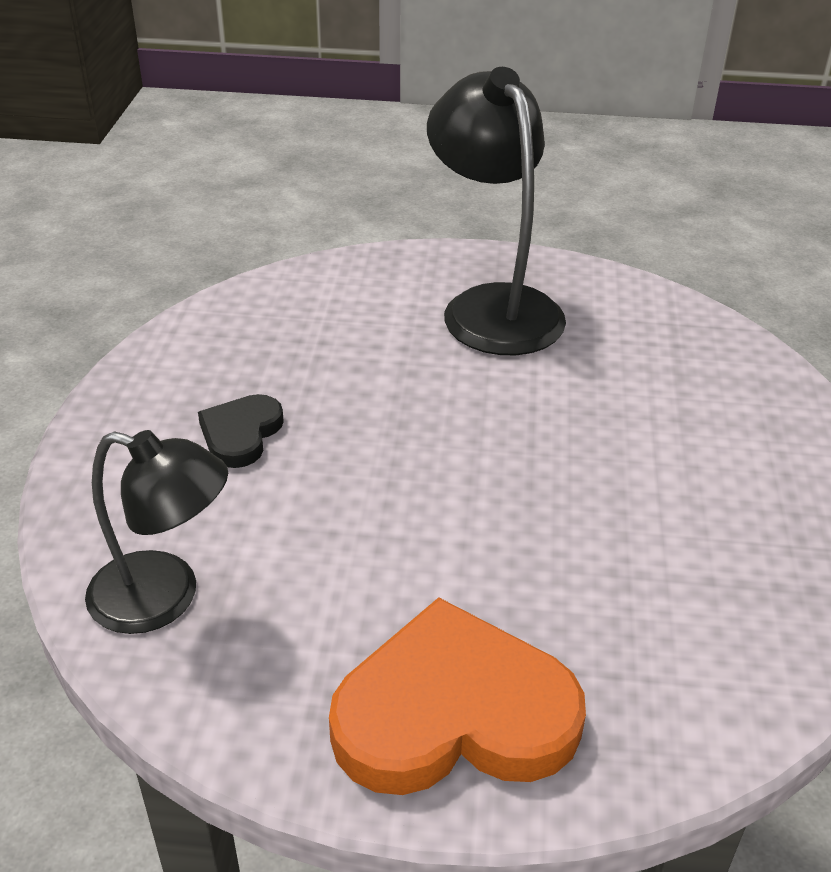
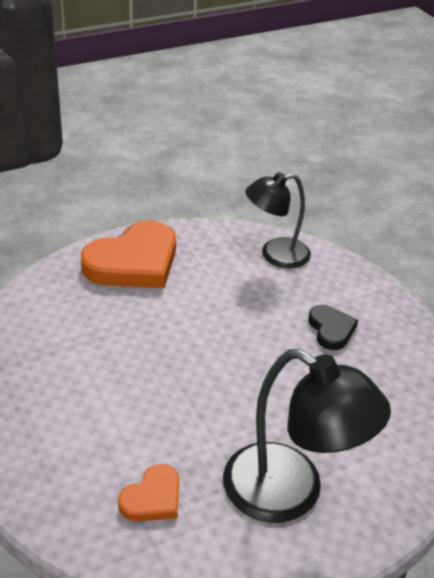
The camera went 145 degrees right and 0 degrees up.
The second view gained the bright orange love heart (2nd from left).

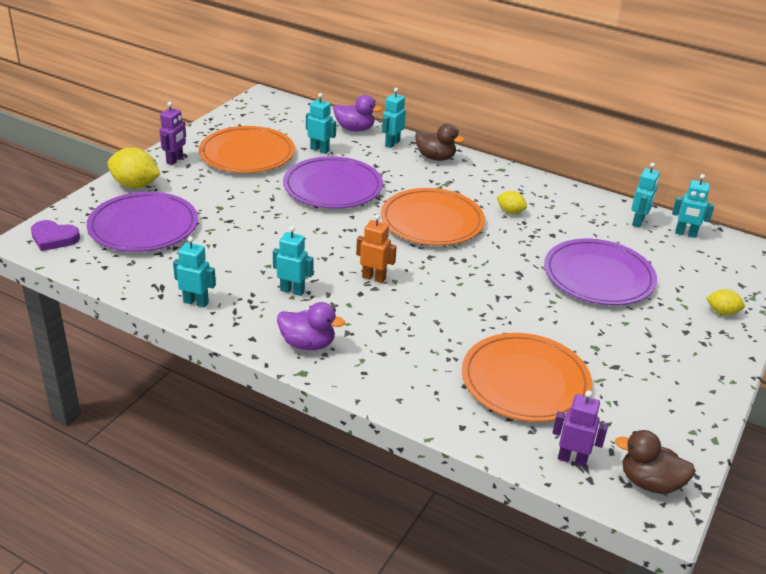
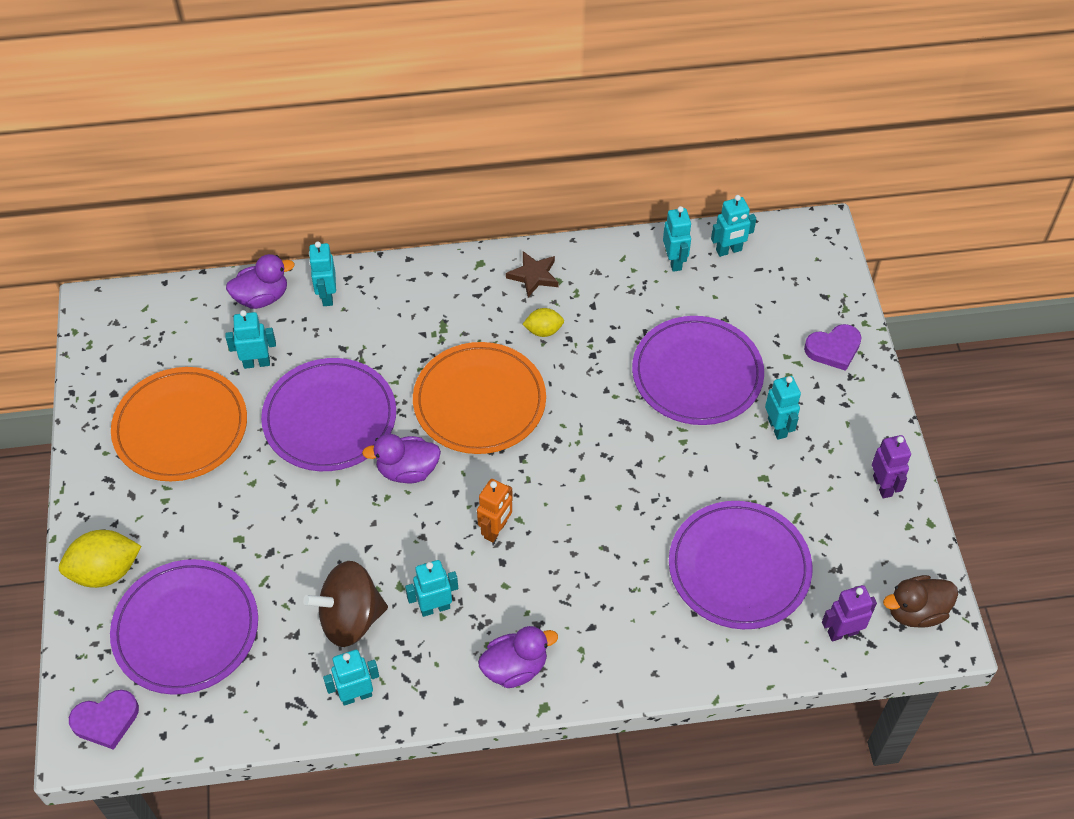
The camera went 35 degrees left and 20 degrees up.
The royal purple robot figure (1st from left in the first image) ended up elsewhere.
The bright orange robot figure ended up facing another way, 135 degrees clockwise from before.
The second view lost the dark brown toy duck (1st from left).
What was the bright orange flat dish (3rd from left) turned into the royal purple flat dish (4th from left).
Where the bright yellow citrus fruit (3rd from left) stood, the royal purple love heart (2nd from left) came to stand.
The second view gained the dark brown spinning top.
The second view gained the royal purple toy duck (2nd from left).
The second view gained the dark brown five-pointed star.
The second view gained the aqua robot figure (7th from left).

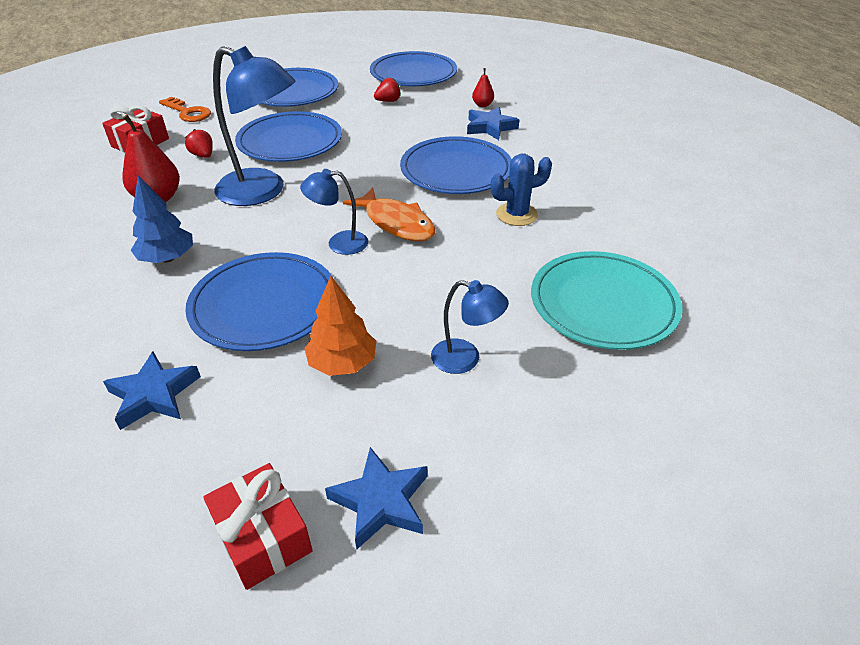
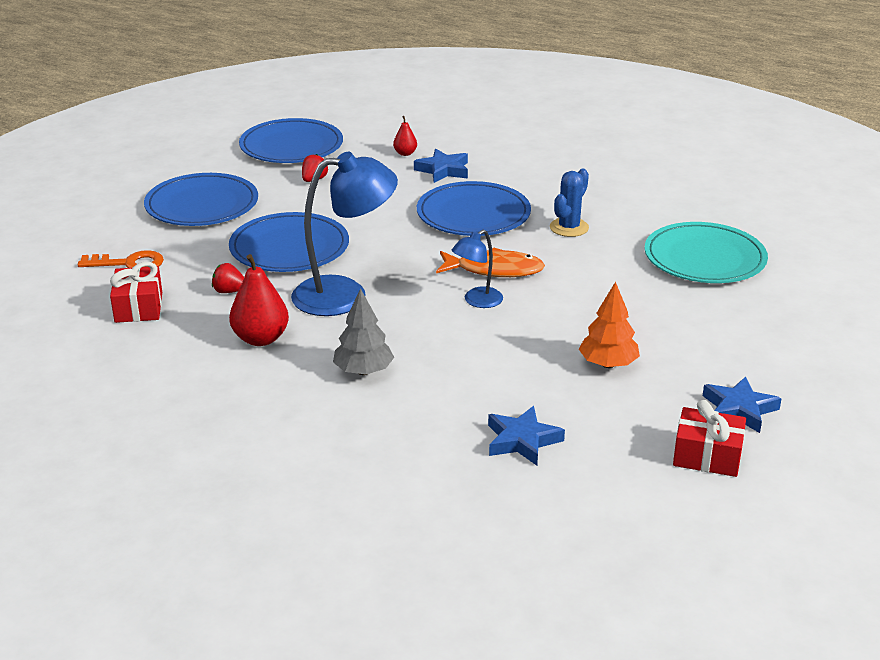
The camera went 40 degrees left and 10 degrees down.
What was the blue tree turned into the ash-grey tree.
The second view lost the blue flat dish (1st from left).
The second view lost the blue desk lamp (3rd from left).

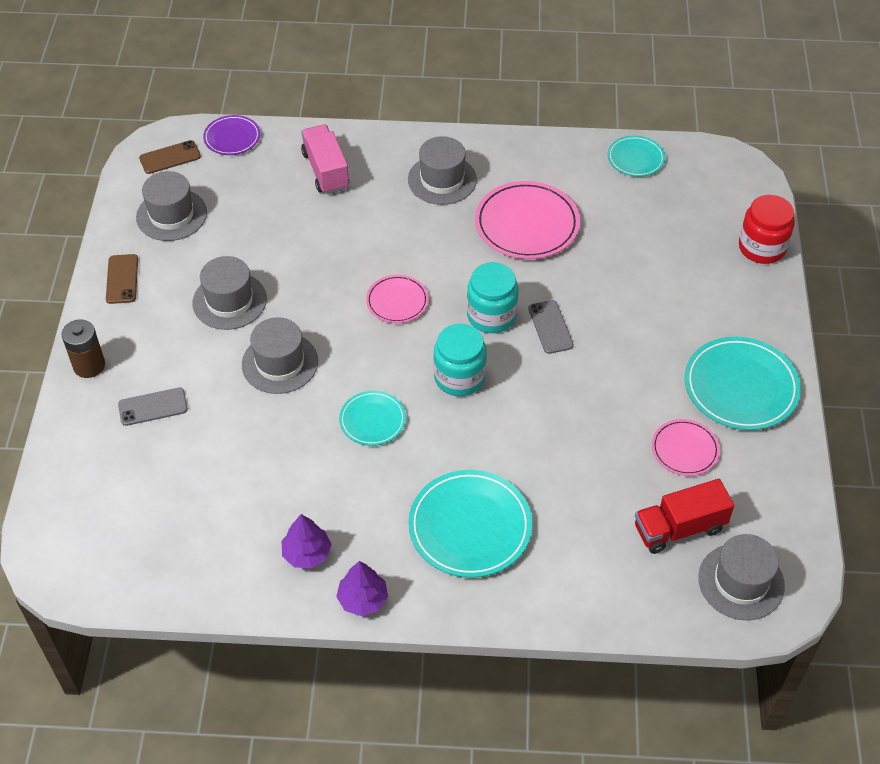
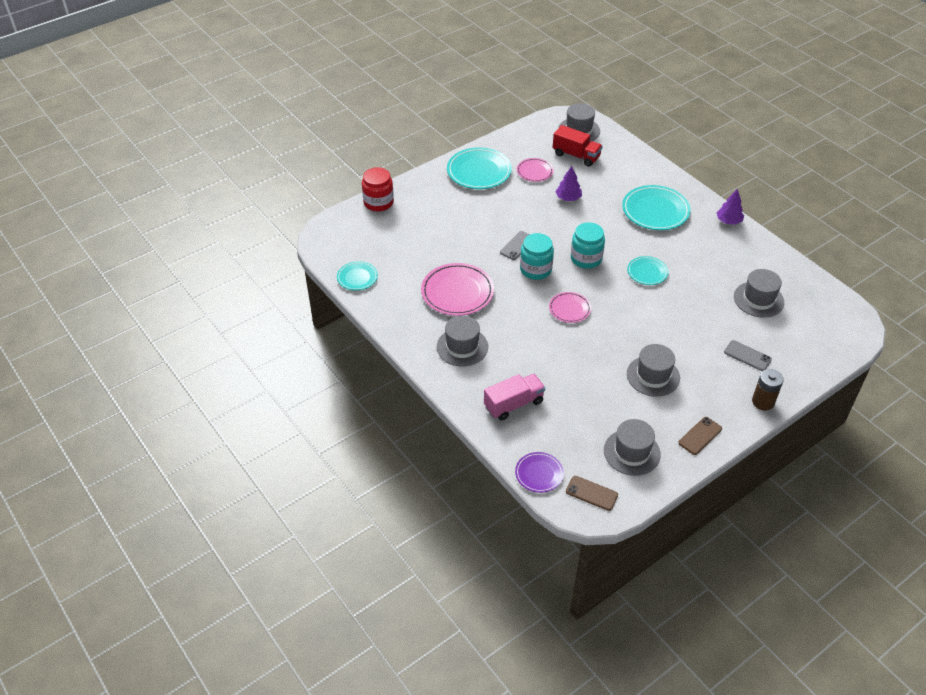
The camera went 130 degrees left and 5 degrees down.
The ash-grey hat (3rd from left in the first image) ended up elsewhere.
The royal purple tree (1st from left) ended up elsewhere.
The rose-pink lorry ended up facing another way, 150 degrees counterclockwise from before.

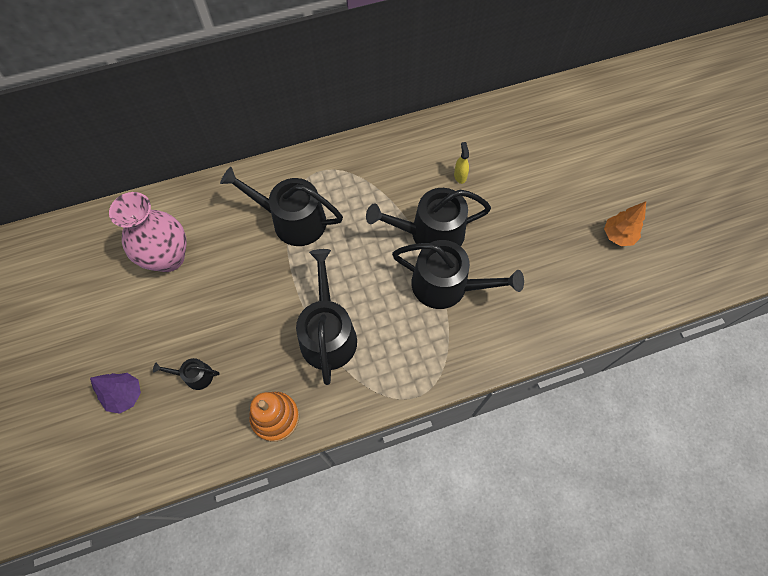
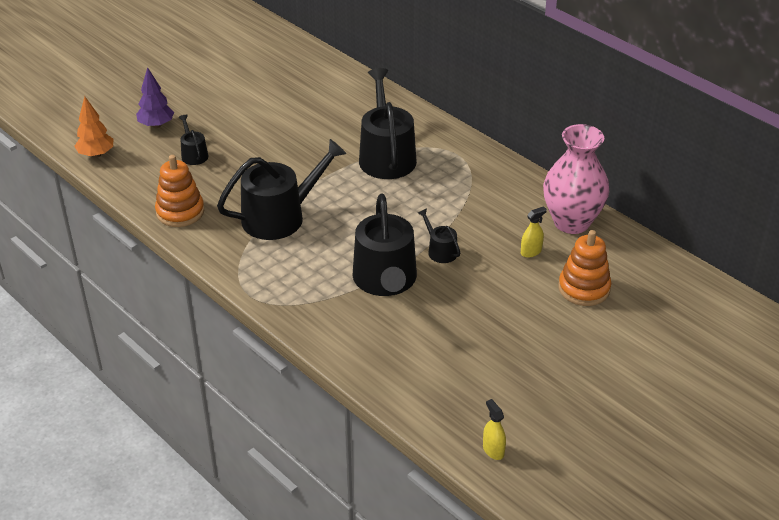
The camera went 65 degrees right and 25 degrees down.
The rose-pink flower vase ended up elsewhere.
The size of the jet-black watering can (4th from left in the first image) changed by a factor of 0.47.
The bright orange tree ended up elsewhere.
The second view gained the bright yellow sprayer (1st from left).
The second view gained the bright orange stacking toy (2nd from left).

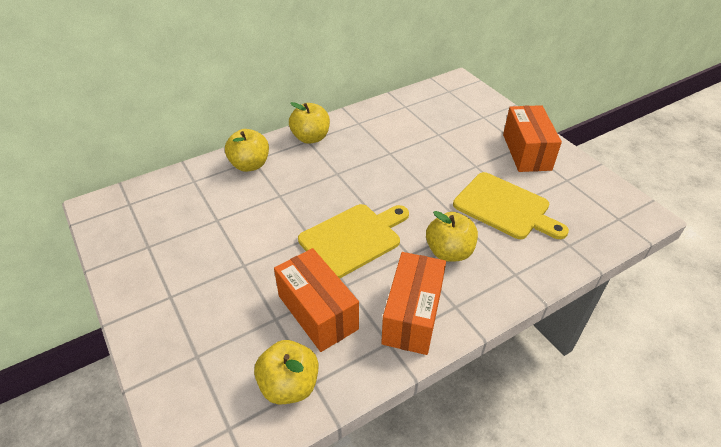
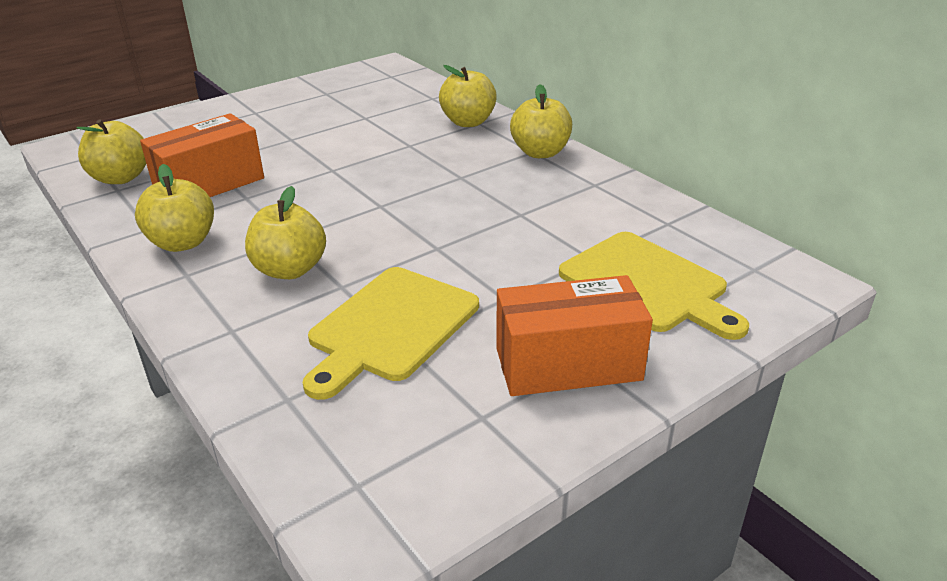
The camera went 85 degrees right and 10 degrees down.
The bright yellow chopping board (1st from left in the first image) ended up elsewhere.
Where the bright orange box (2nd from left) stood, the bright yellow toy apple (2nd from left) came to stand.

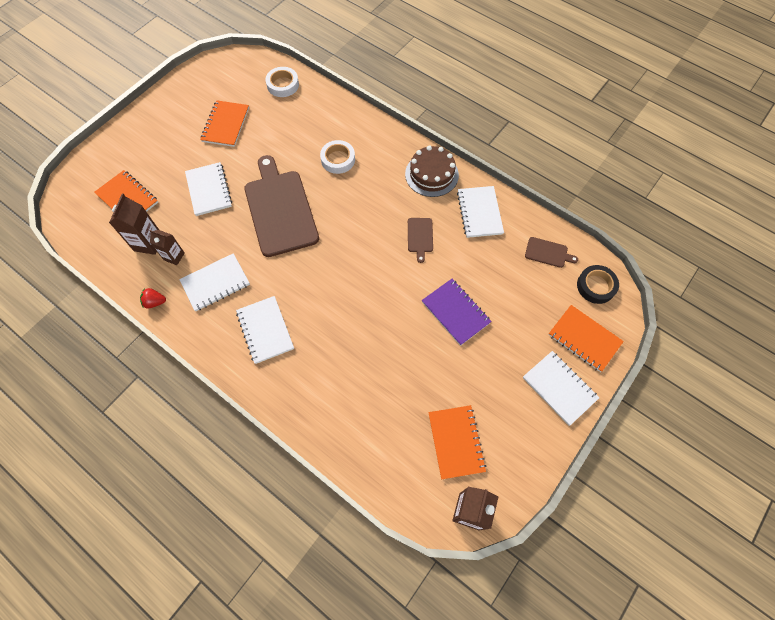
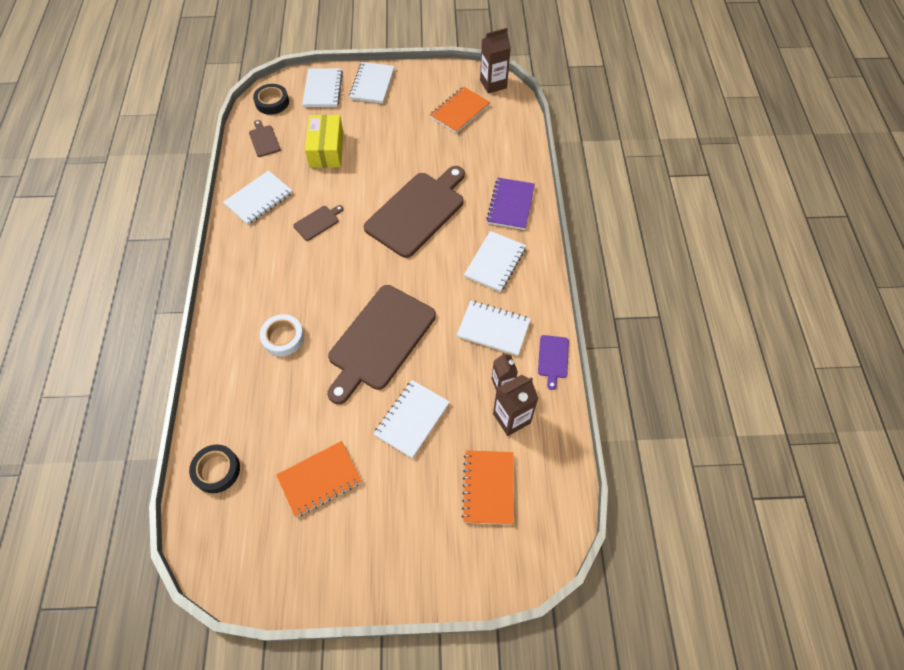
The camera went 130 degrees left and 5 degrees down.
Where the scarlet strawberry stood, the royal purple chopping board came to stand.
What was the pure white sticky tape (1st from left) turned into the jet-black sticky tape (1st from left).
The second view lost the dark brown gateau.
The royal purple notepad ended up elsewhere.
What was the bright orange notepad (4th from left) turned into the pure white notepad (2nd from left).
The second view gained the bright yellow box.
The second view gained the dark brown chopping board (4th from left).

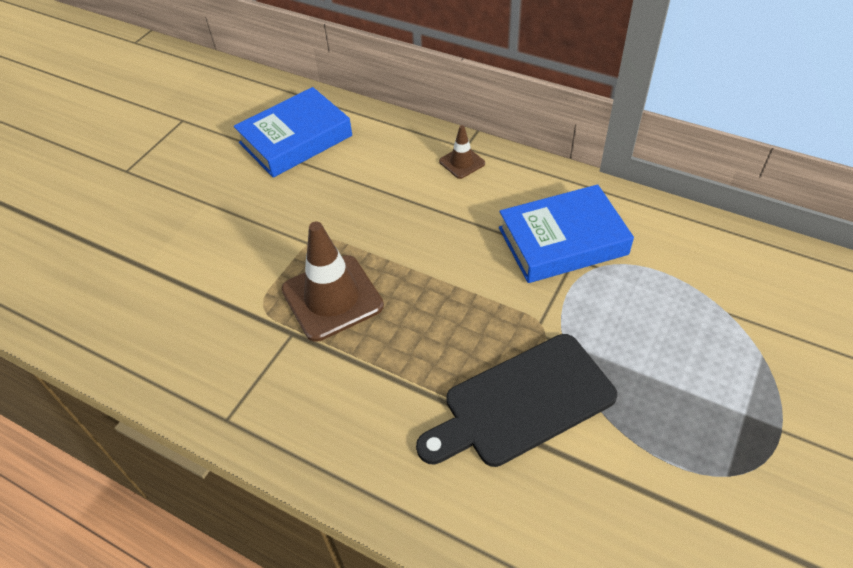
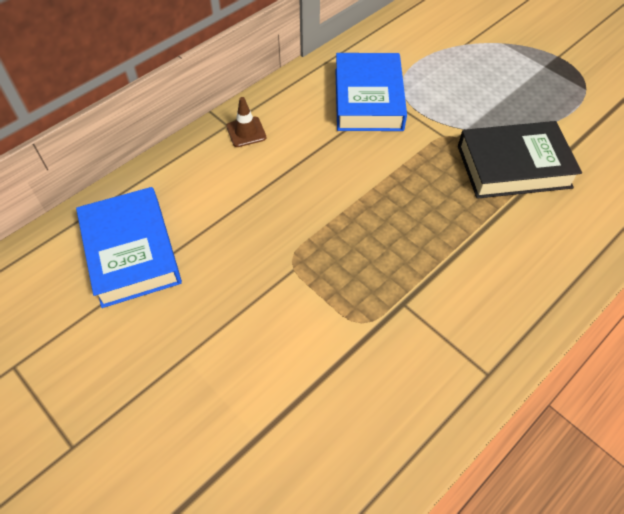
The camera went 75 degrees left and 5 degrees up.
The second view lost the dark brown traffic cone (1st from left).
Where the jet-black chopping board stood, the jet-black hardcover came to stand.

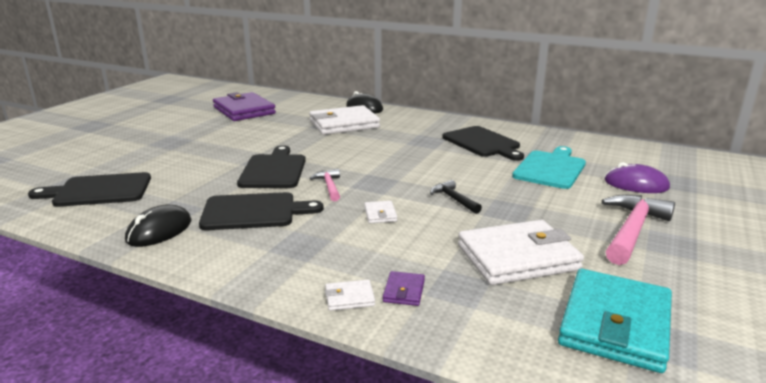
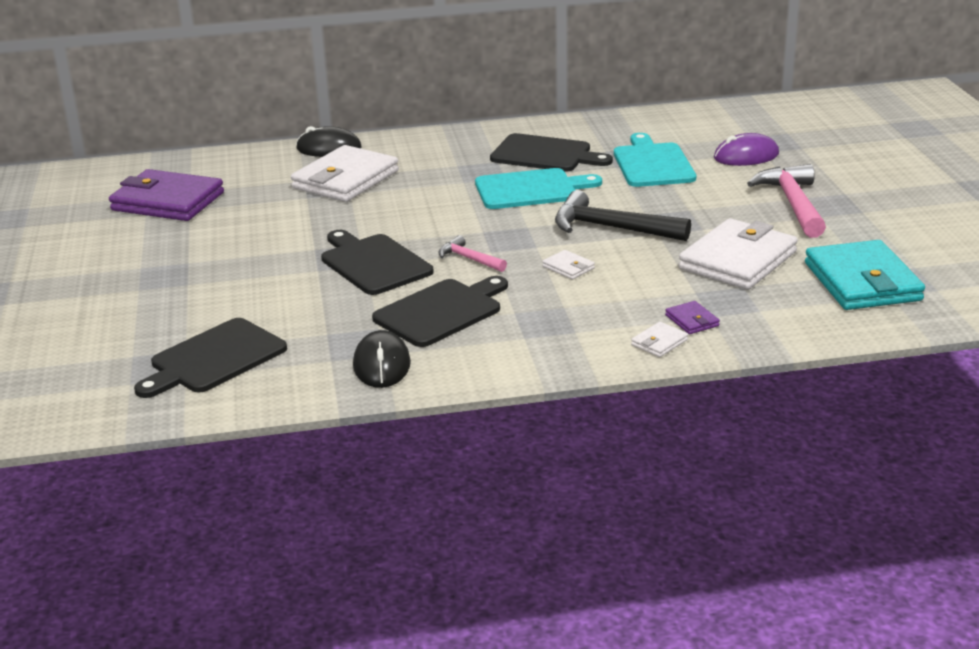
The camera went 35 degrees left and 5 degrees up.
The size of the jet-black carpenter's hammer changed by a factor of 1.86.
The second view gained the aqua chopping board (1st from left).

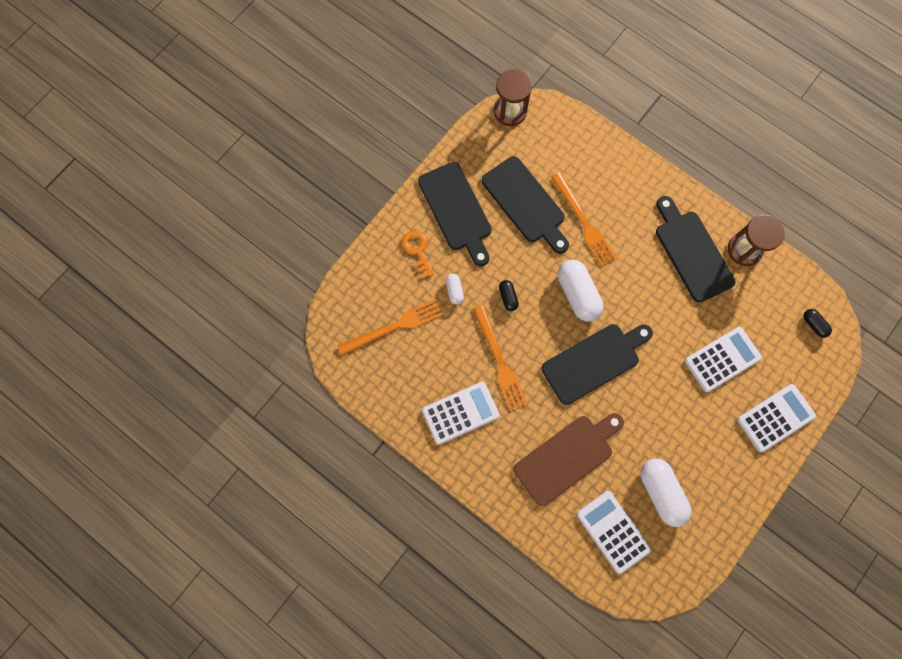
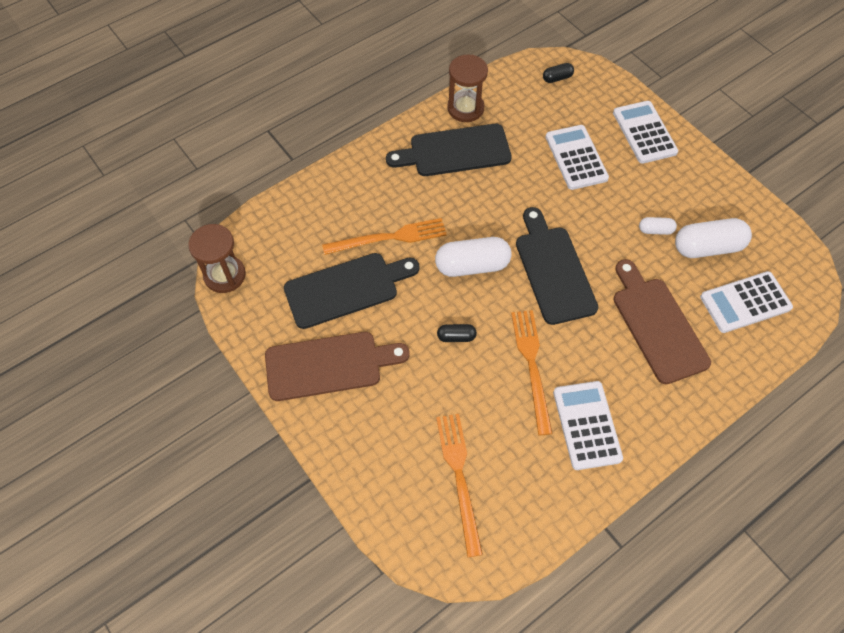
The camera went 75 degrees left and 15 degrees down.
The second view lost the bright orange door key.
What was the jet-black chopping board (1st from left) turned into the dark brown chopping board (1st from left).
The pure white pill (1st from left in the first image) ended up elsewhere.
The bright orange dinner fork (2nd from left in the first image) ended up facing another way, 90 degrees counterclockwise from before.

